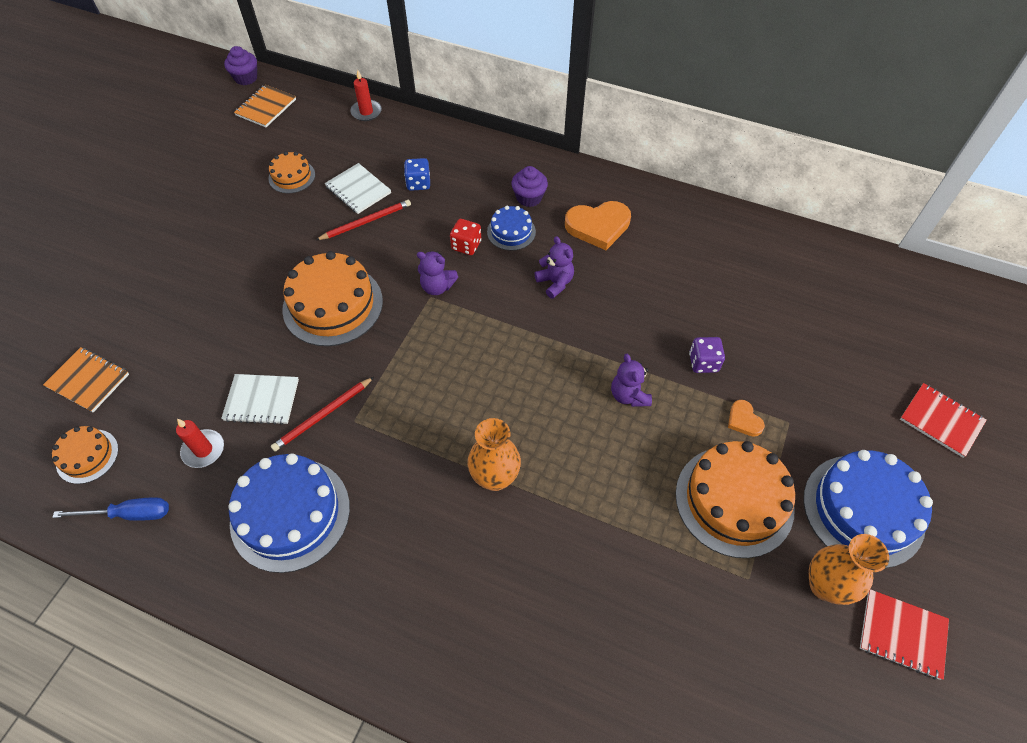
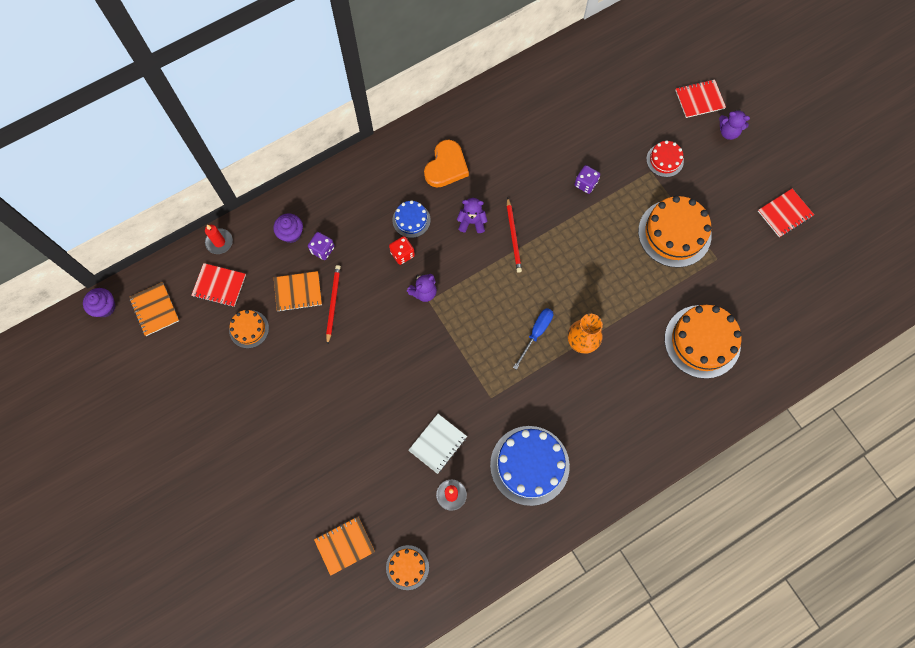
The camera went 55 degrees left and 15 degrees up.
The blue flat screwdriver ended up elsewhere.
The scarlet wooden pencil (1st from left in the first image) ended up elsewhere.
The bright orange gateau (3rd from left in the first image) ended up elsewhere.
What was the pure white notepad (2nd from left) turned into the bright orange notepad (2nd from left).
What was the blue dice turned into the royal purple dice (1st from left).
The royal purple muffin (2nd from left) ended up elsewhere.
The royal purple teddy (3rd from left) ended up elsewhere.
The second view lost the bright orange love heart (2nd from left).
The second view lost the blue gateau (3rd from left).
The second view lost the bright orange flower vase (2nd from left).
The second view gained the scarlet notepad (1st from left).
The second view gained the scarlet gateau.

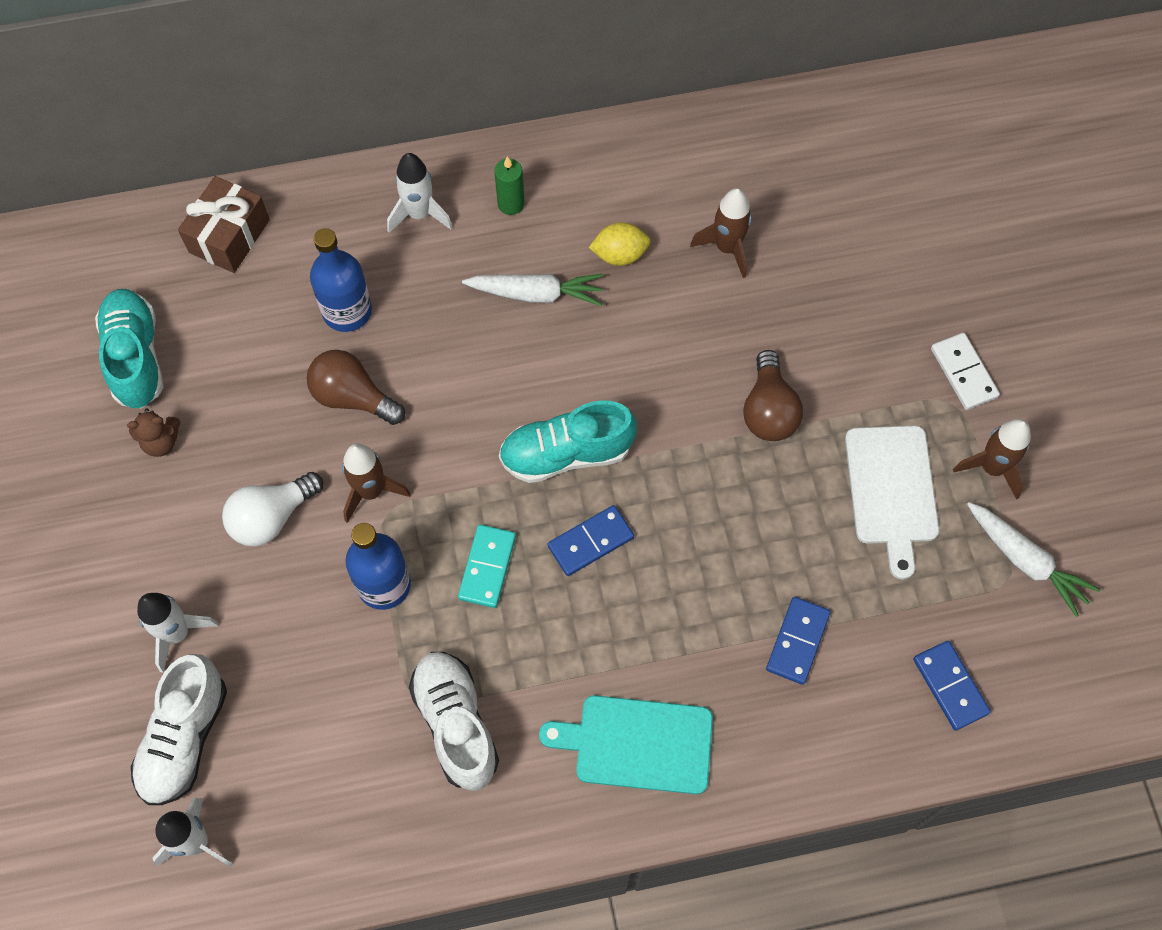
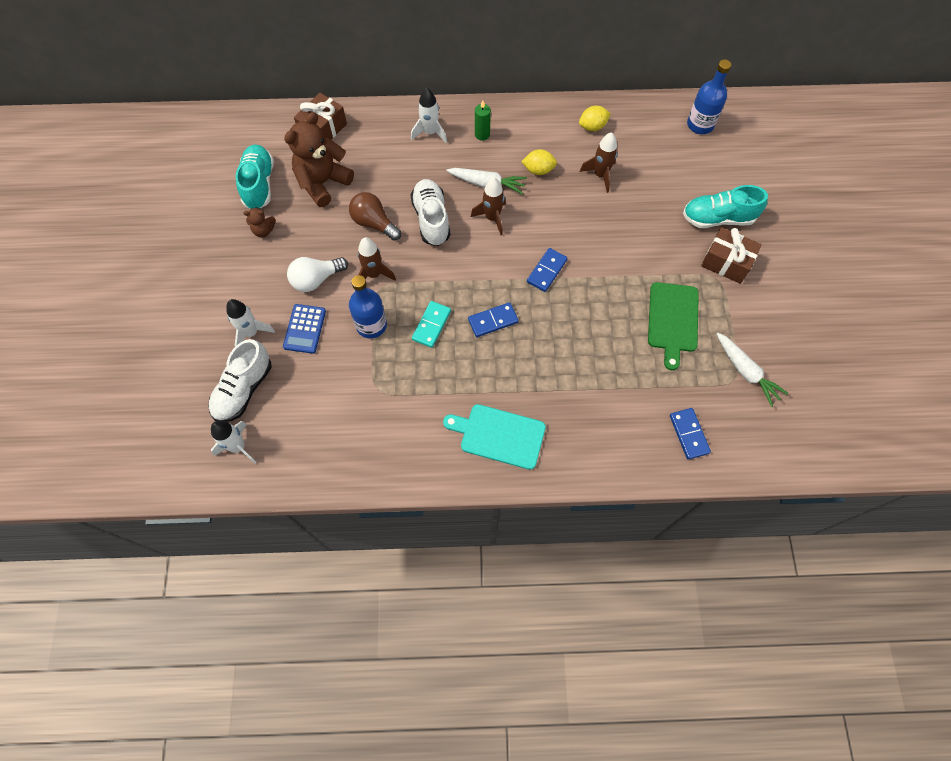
The camera went 10 degrees right and 0 degrees up.
The blue flask (1st from left in the first image) ended up elsewhere.
The pure white shoe (2nd from left) ended up elsewhere.
The aqua shoe (2nd from left) ended up elsewhere.
The second view lost the dark brown lightbulb (2nd from left).
The blue domino (2nd from left) ended up elsewhere.
What was the pure white chopping board turned into the green chopping board.
Where the pure white domino stood, the dark brown wrapped gift (2nd from left) came to stand.
The dark brown rocket (3rd from left in the first image) ended up elsewhere.
The second view gained the blue calculator.
The second view gained the dark brown teddy (2nd from left).
The second view gained the bright yellow citrus fruit (2nd from left).

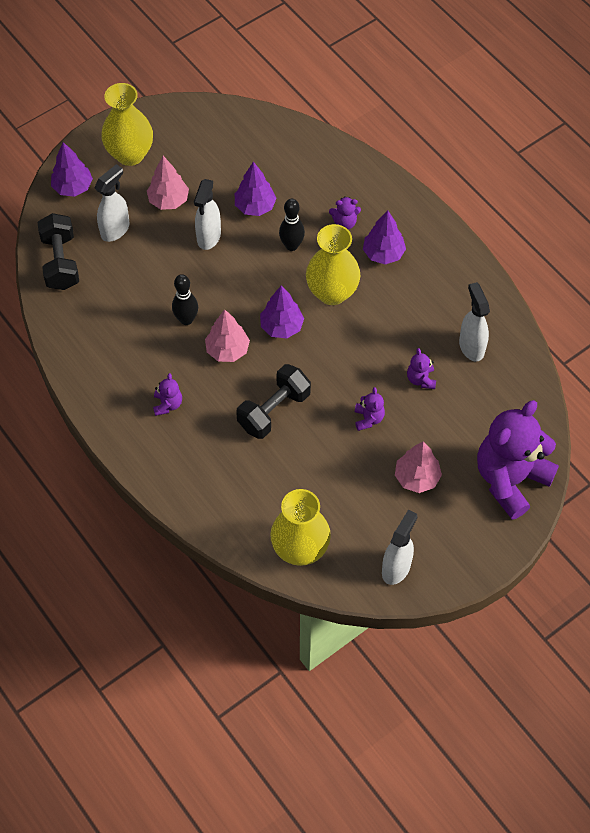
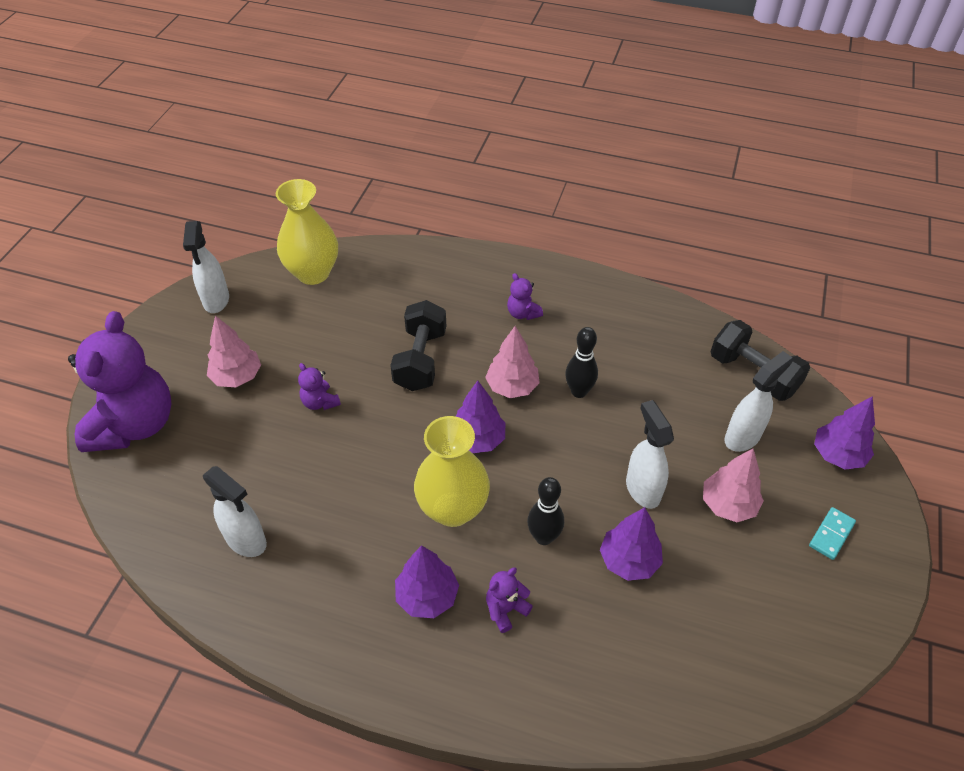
The camera went 145 degrees right and 10 degrees down.
The pure white sprayer (1st from left in the first image) ended up facing another way, 135 degrees counterclockwise from before.
Where the bright yellow flower vase (1st from left) stood, the aqua domino came to stand.
The second view lost the royal purple teddy (4th from left).

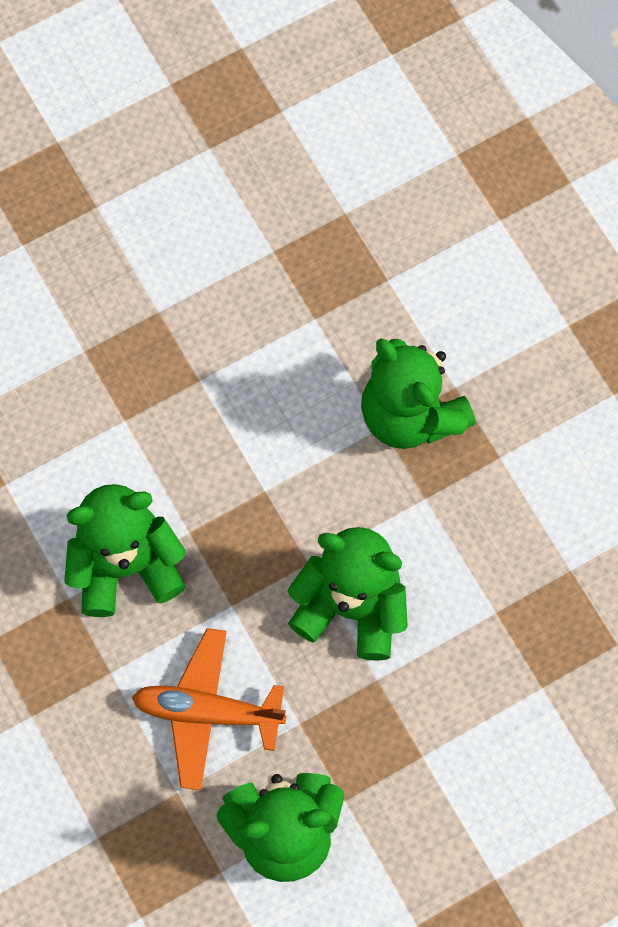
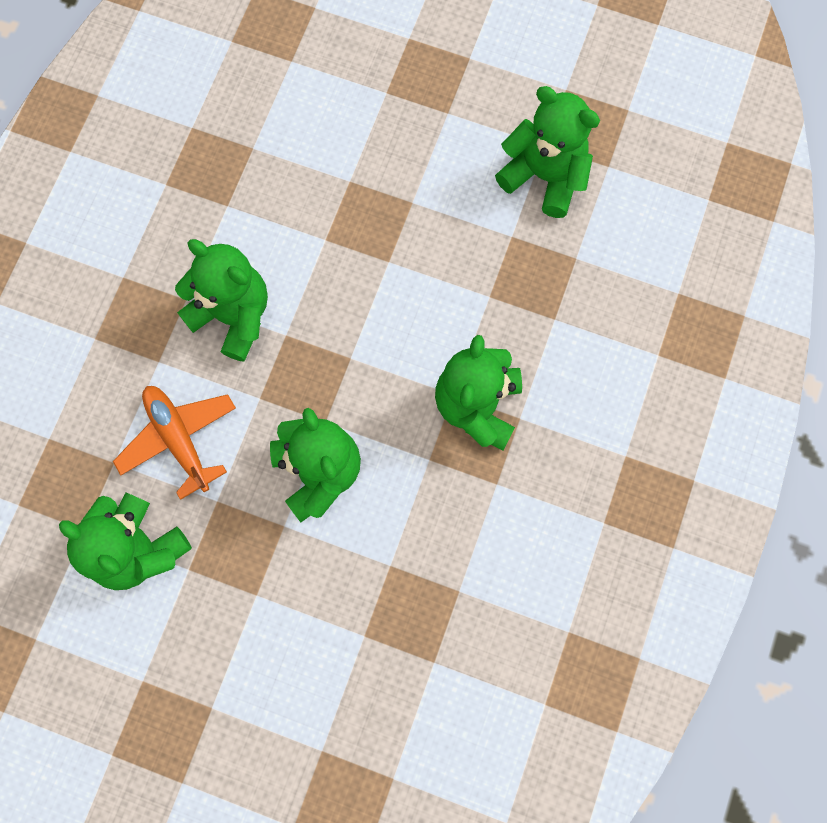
The camera went 50 degrees right and 5 degrees up.
The second view gained the green teddy (5th from left).

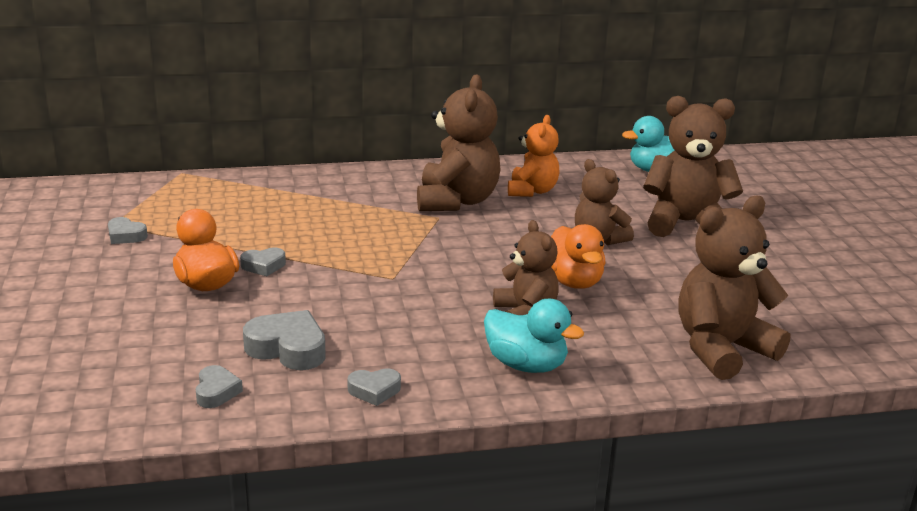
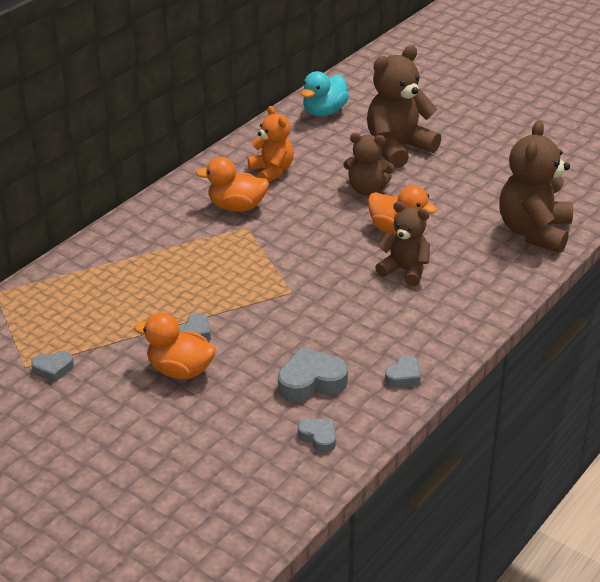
The camera went 40 degrees left and 10 degrees up.
Where the dark brown teddy (1st from left) stood, the bright orange toy duck (2nd from left) came to stand.
The second view lost the aqua toy duck (1st from left).

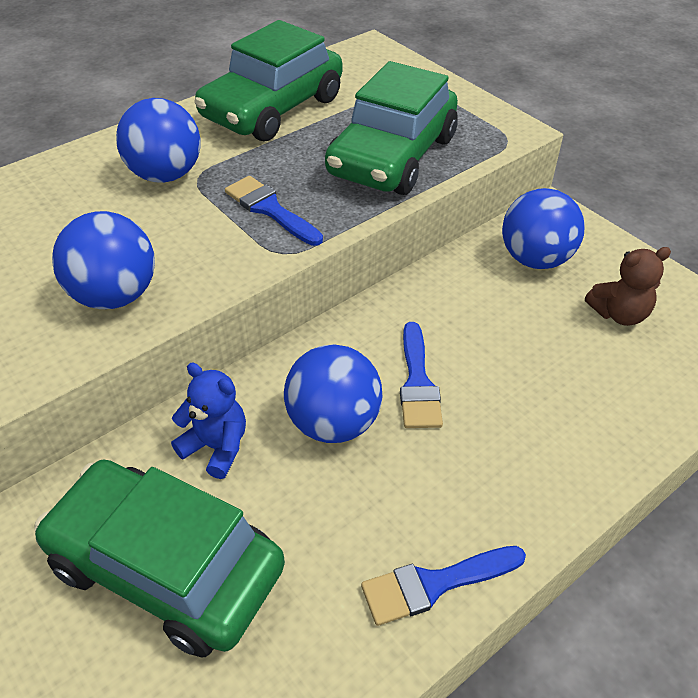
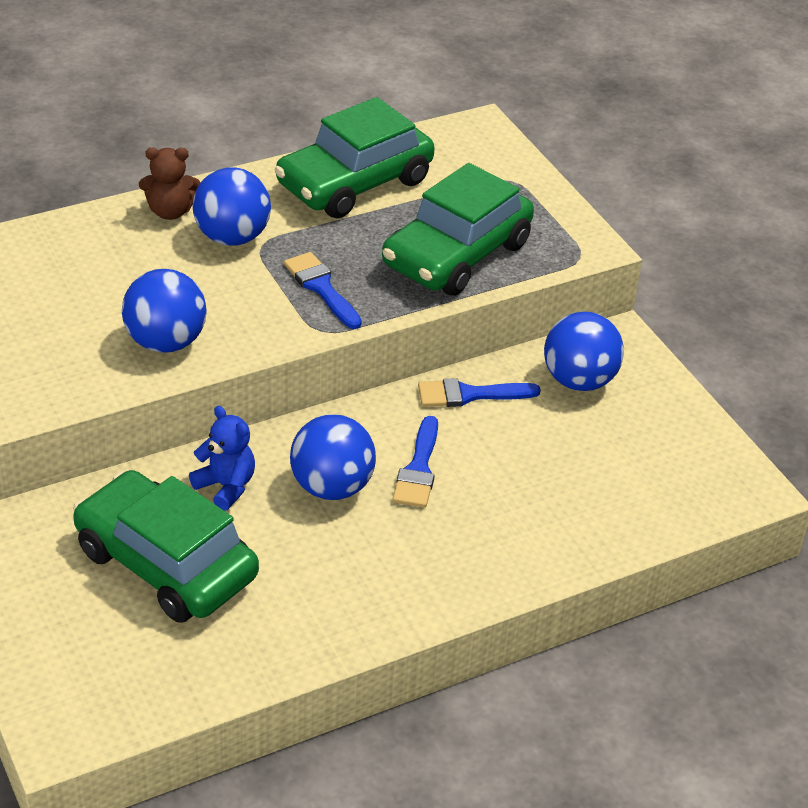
The camera went 10 degrees right and 5 degrees down.
The blue brush (3rd from left) ended up elsewhere.
The dark brown teddy ended up elsewhere.

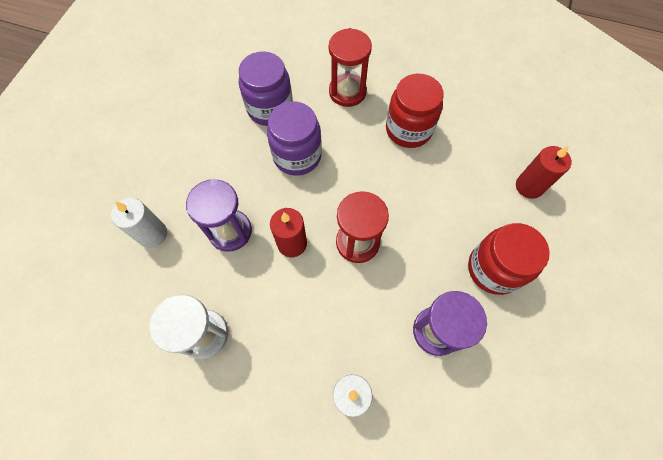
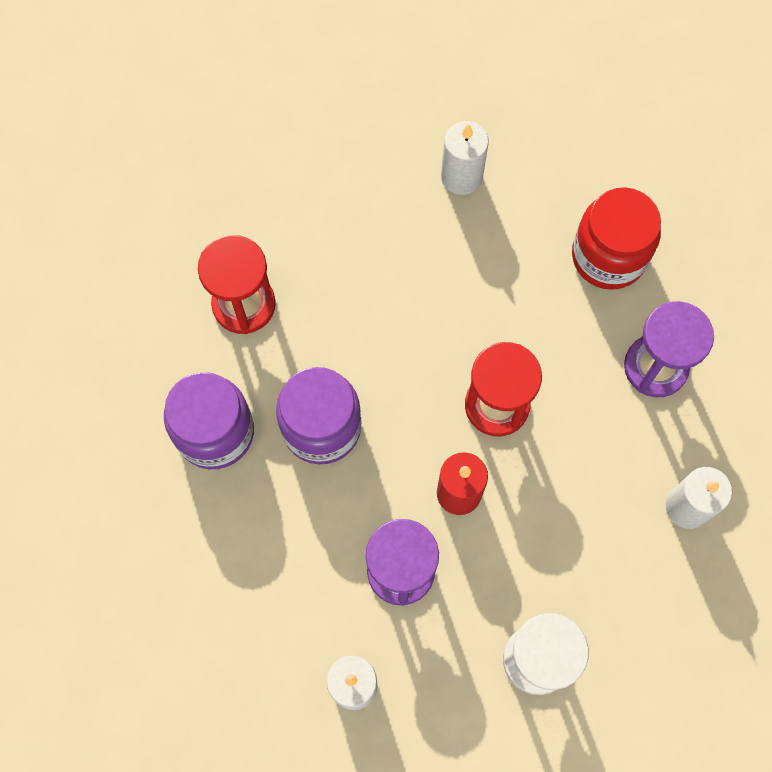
The camera went 65 degrees left and 5 degrees up.
The second view lost the scarlet jar (1st from left).
The second view lost the scarlet candle (2nd from left).
The second view gained the pure white candle (2nd from left).

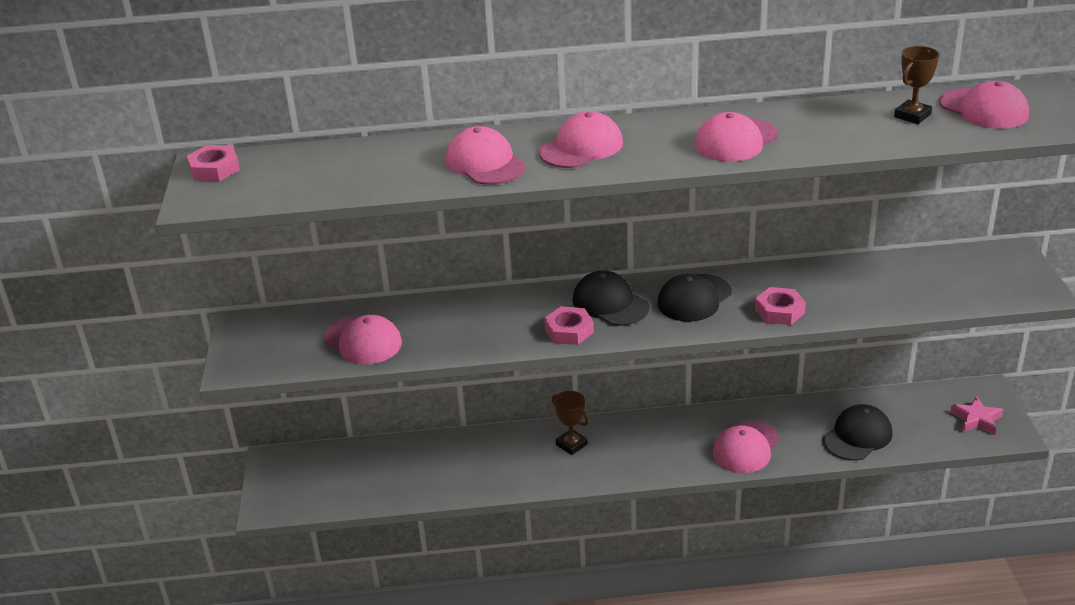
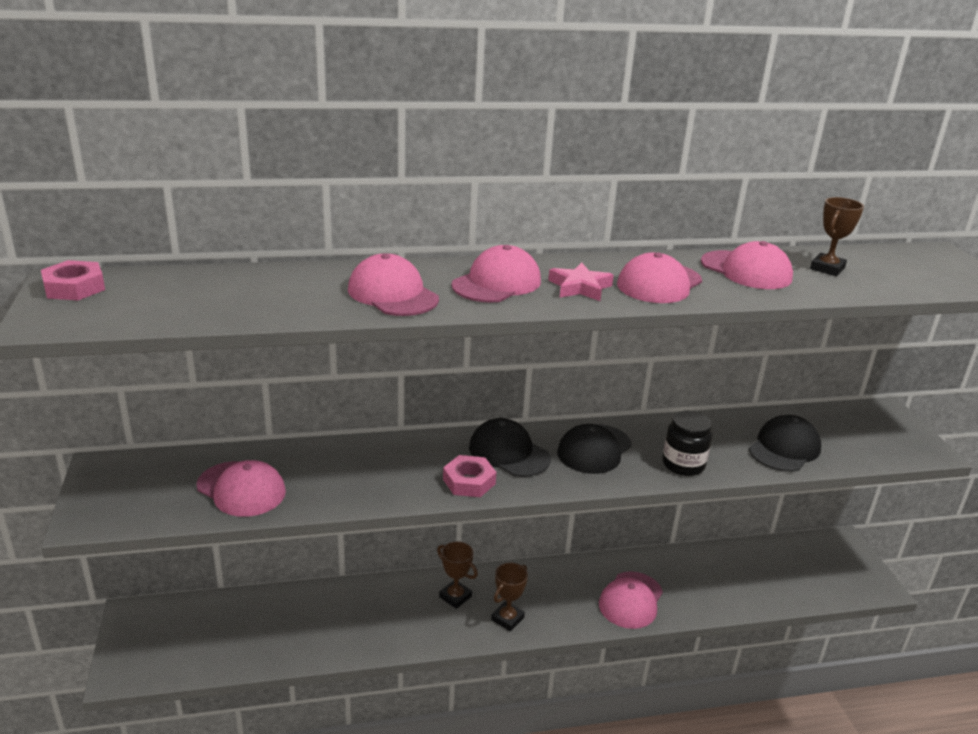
The camera went 10 degrees left and 5 degrees down.
Where the rose-pink hex nut (3rd from left) stood, the jet-black jar came to stand.
The jet-black peaked cap (3rd from left) ended up elsewhere.
The rose-pink peaked cap (6th from left) ended up elsewhere.
The rose-pink five-pointed star ended up elsewhere.
The second view gained the dark brown trophy (2nd from left).

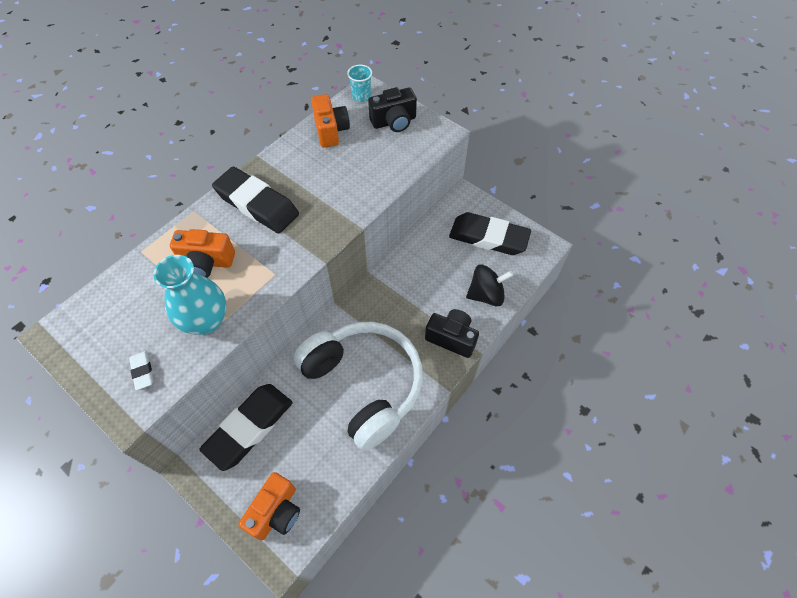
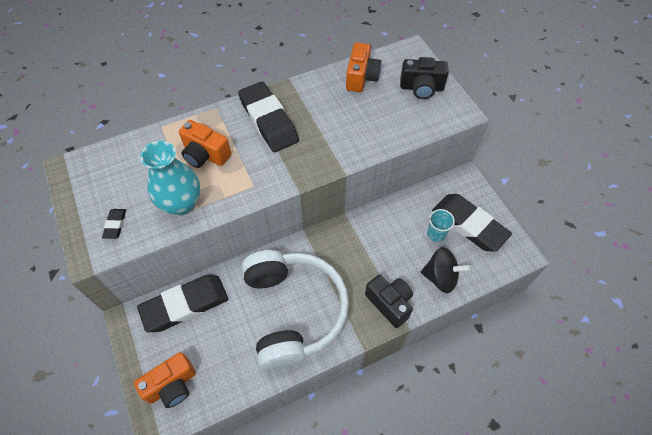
The camera went 25 degrees right and 0 degrees up.
What was the pure white gum eraser turned into the jet-black gum eraser (1st from left).
The aqua beaker ended up elsewhere.

